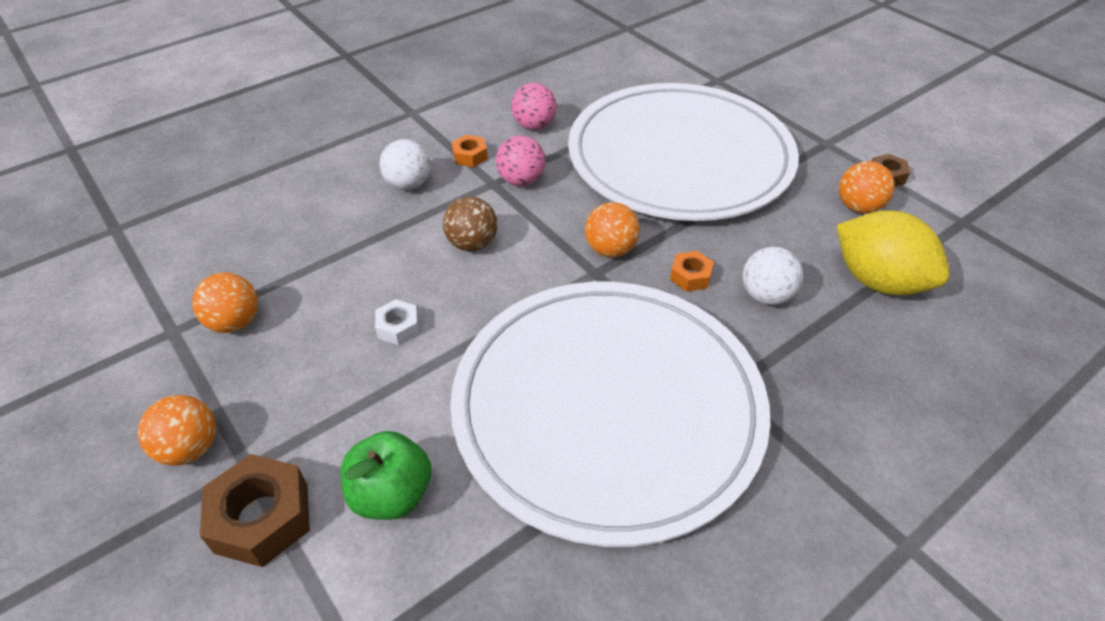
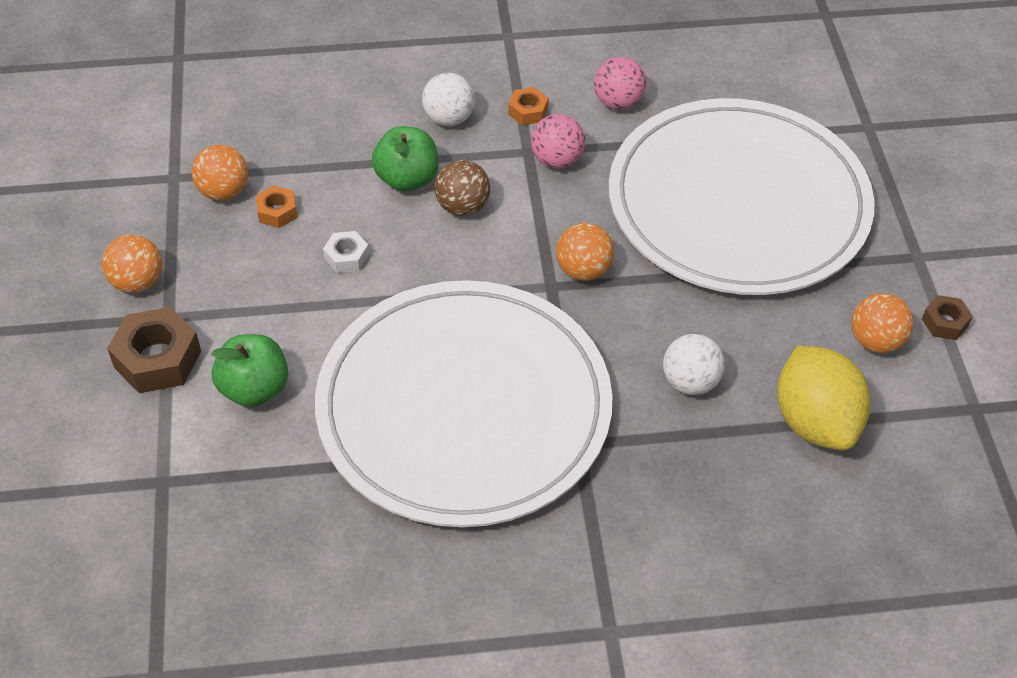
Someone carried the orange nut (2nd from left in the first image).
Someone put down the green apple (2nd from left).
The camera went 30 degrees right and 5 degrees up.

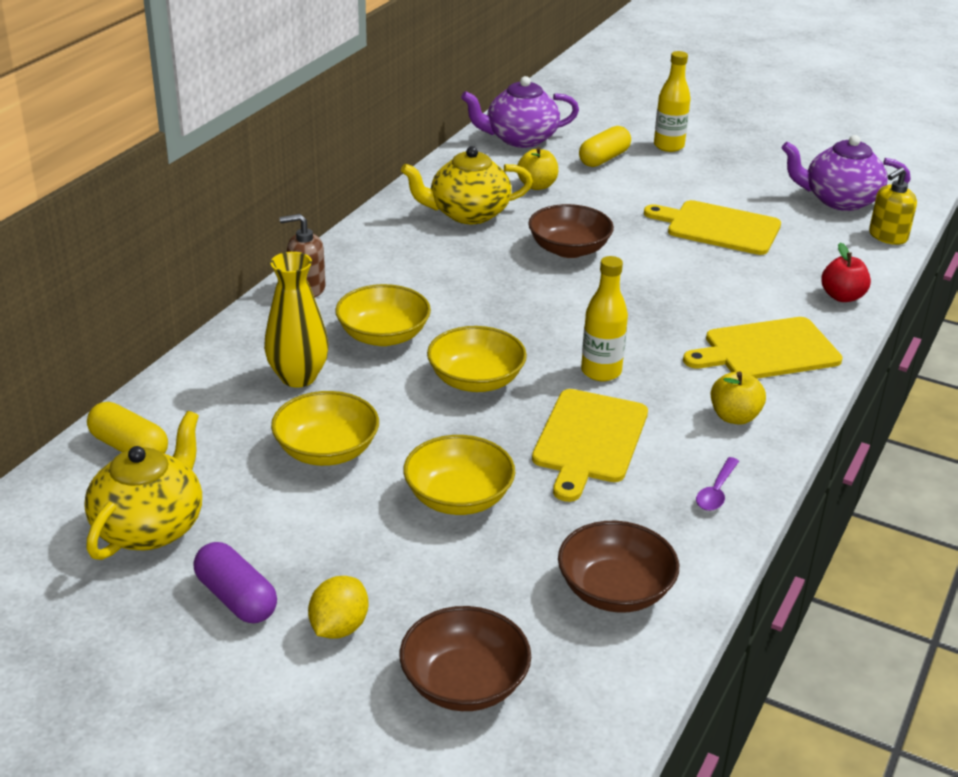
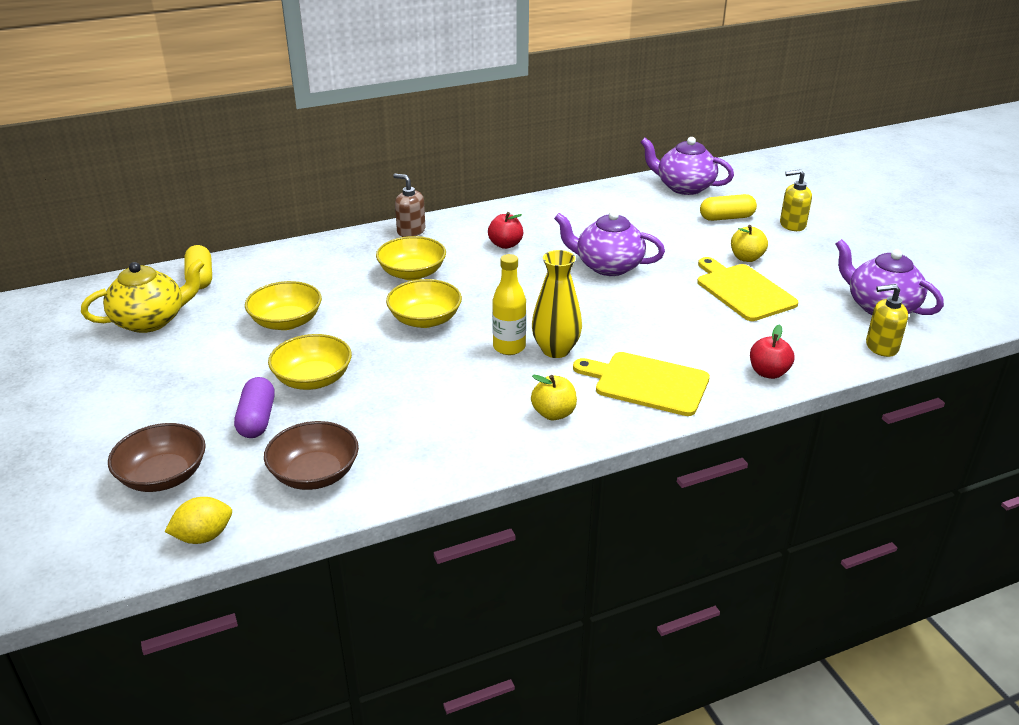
Someone carried the purple capsule.
Someone carried the yellow vase.
Someone carried the yellow lemon.
Someone took away the yellow teapot (2nd from left).
Someone carried the yellow apple (1st from left in the first image).
Someone swapped the brown bowl (2nd from left) for the purple teapot (1st from left).
Someone took away the yellow cutting board (1st from left).
Someone swapped the yellow bottle (2nd from left) for the yellow soap dispenser (1st from left).
Someone took away the purple spoon.
Someone put down the red apple (1st from left).
The camera went 40 degrees right and 0 degrees up.

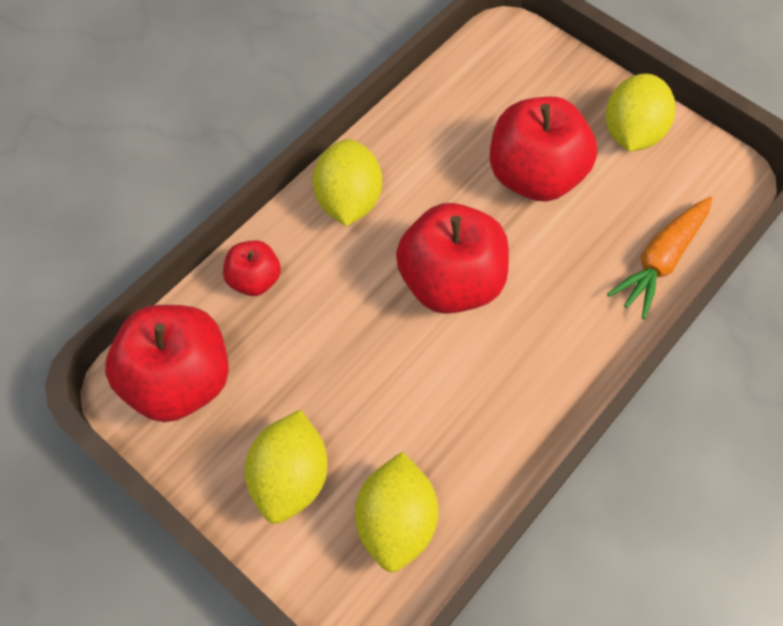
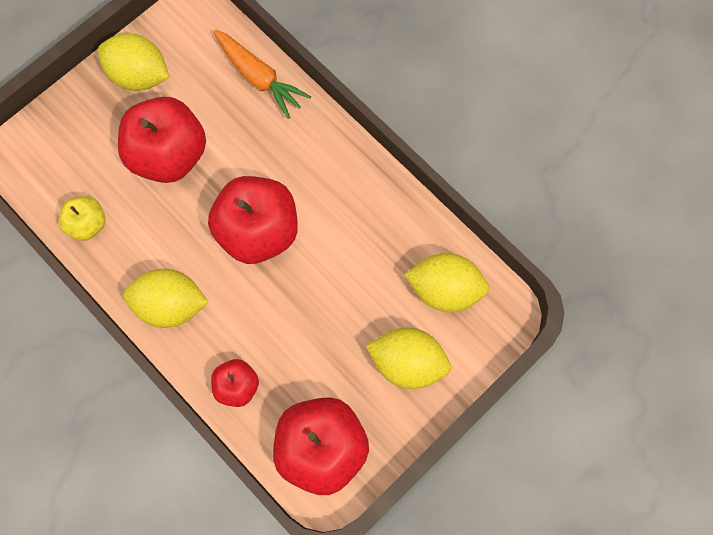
Someone put down the yellow apple.
The camera went 85 degrees left and 10 degrees up.

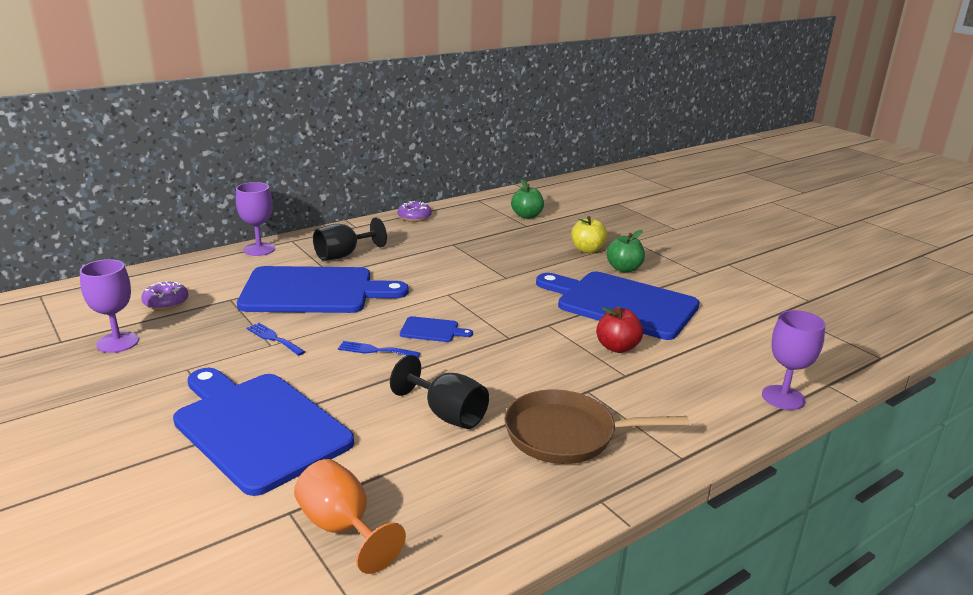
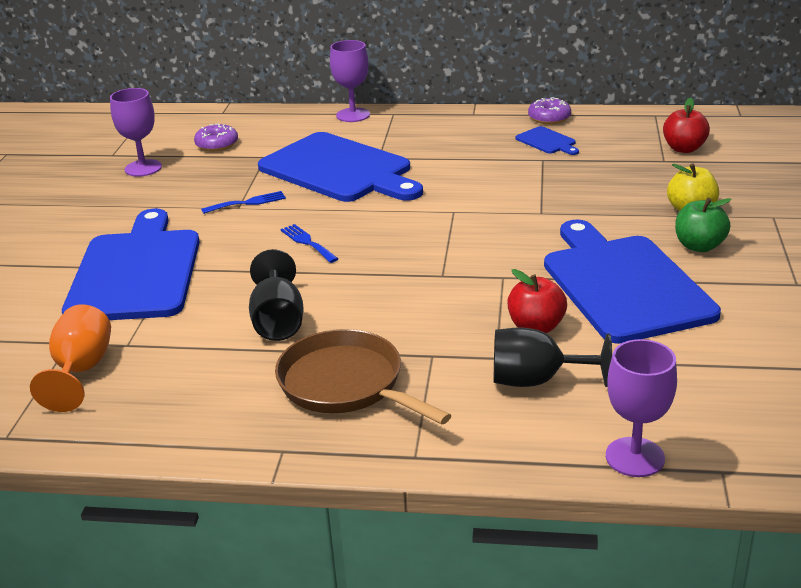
Someone rotated the blue fork (1st from left) by 75 degrees clockwise.
Someone carried the black goblet (1st from left in the first image).
Someone carried the blue cutting board (3rd from left).
Someone repainted the green apple (1st from left), which became the red apple (2nd from left).
The camera went 45 degrees right and 5 degrees up.

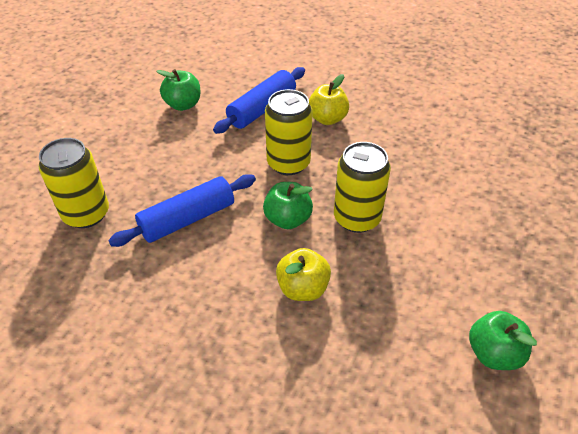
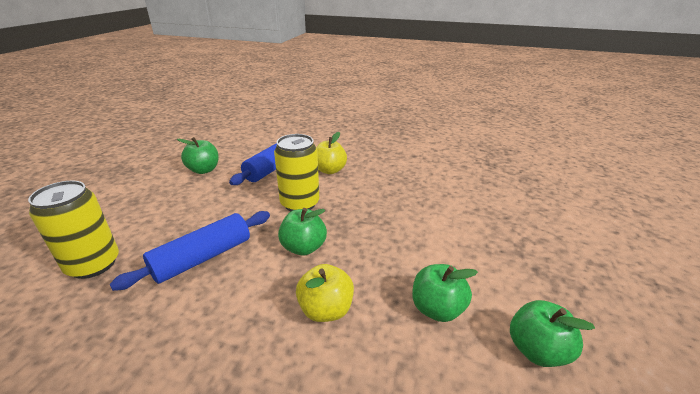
Someone took away the yellow can (3rd from left).
Someone put down the green apple (3rd from left).
The camera went 10 degrees left and 15 degrees down.

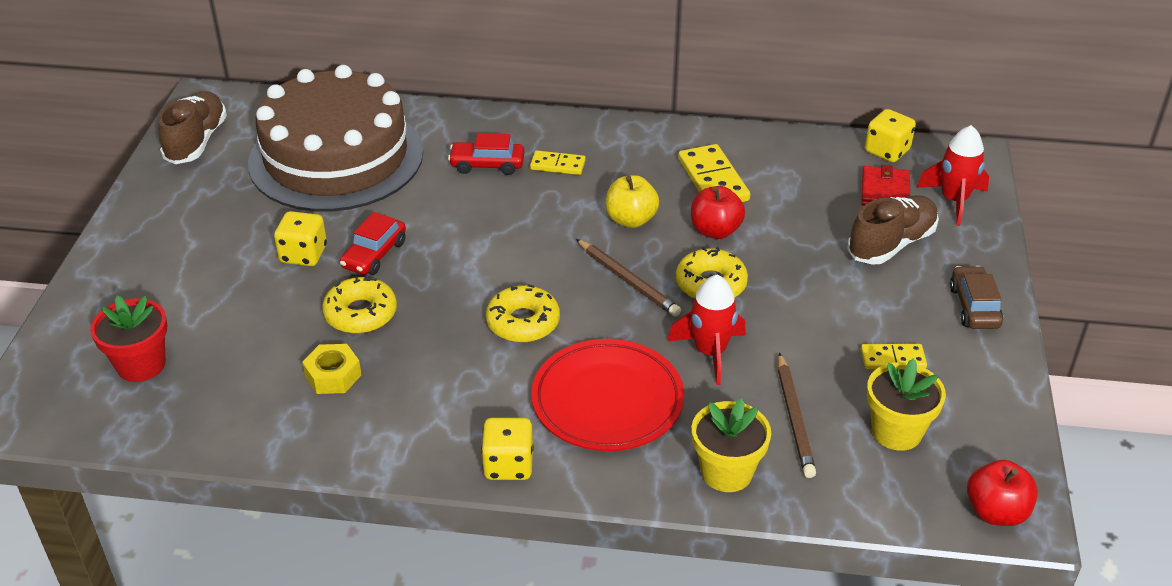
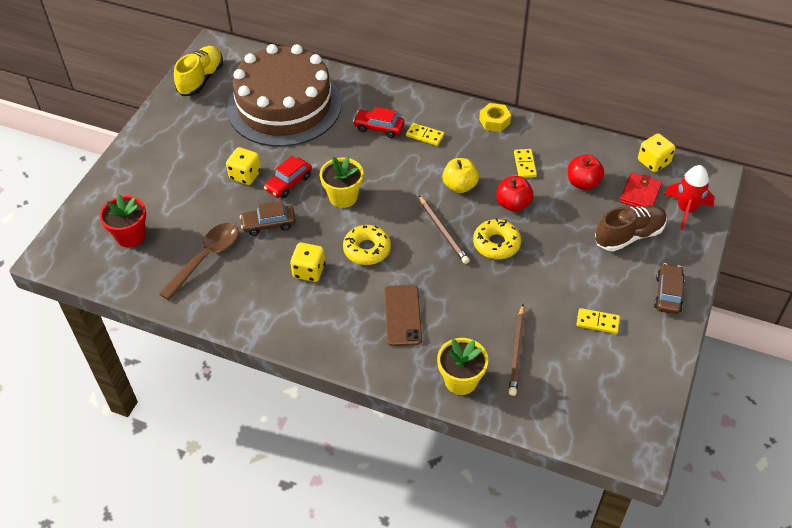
Someone repainted the brown shoe (1st from left), which became the yellow shoe.
Someone carried the yellow nut.
Someone swapped the yellow donut (1st from left) for the brown car (1st from left).
Someone carried the yellow dice (2nd from left).
Someone swapped the red plate for the brown phone.
Someone took away the red rocket (1st from left).
Someone scaled the yellow domino (2nd from left) by 0.60.
Someone carried the yellow flower pot (2nd from left in the first image).
Someone carried the red apple (2nd from left).
Someone put down the brown spoon.
The camera went 15 degrees right and 10 degrees up.

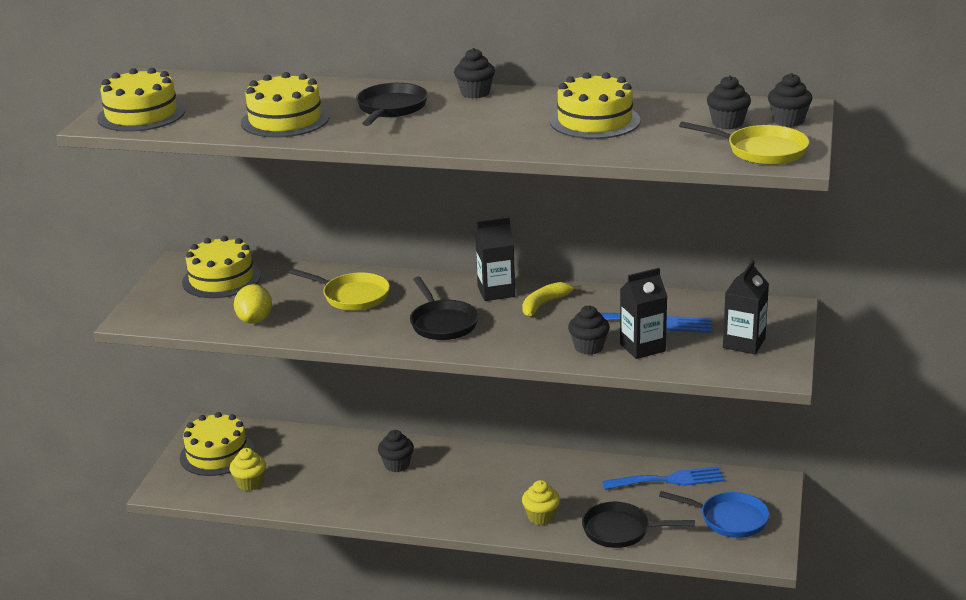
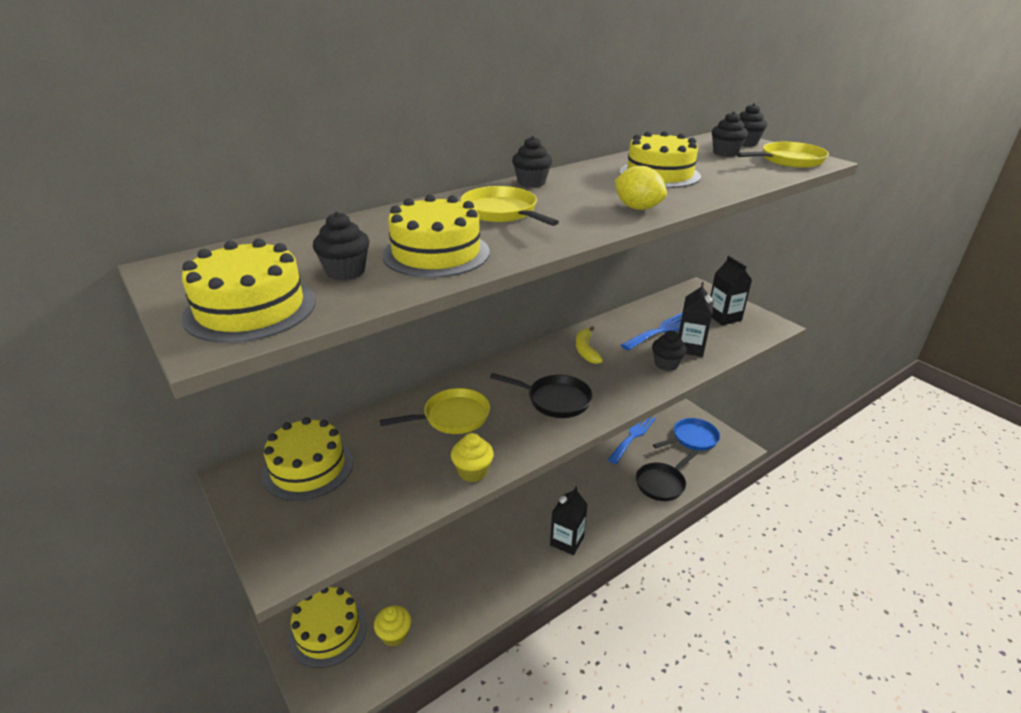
Someone carried the yellow lemon.
Someone repainted the black pan (1st from left), which became the yellow pan (2nd from left).
Someone carried the black cupcake (1st from left).
Someone carried the black carton (1st from left).
Someone carried the yellow cupcake (2nd from left).
The camera went 50 degrees left and 5 degrees up.

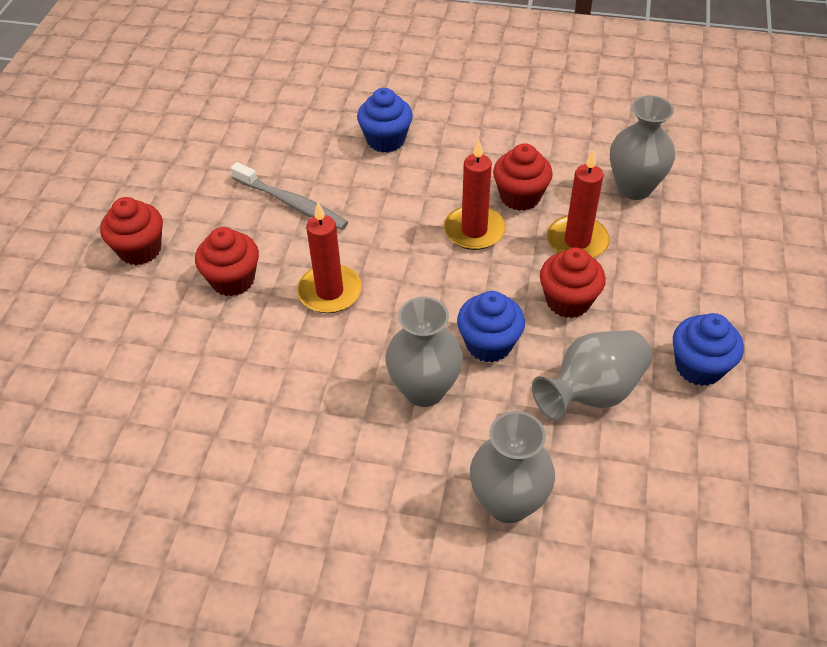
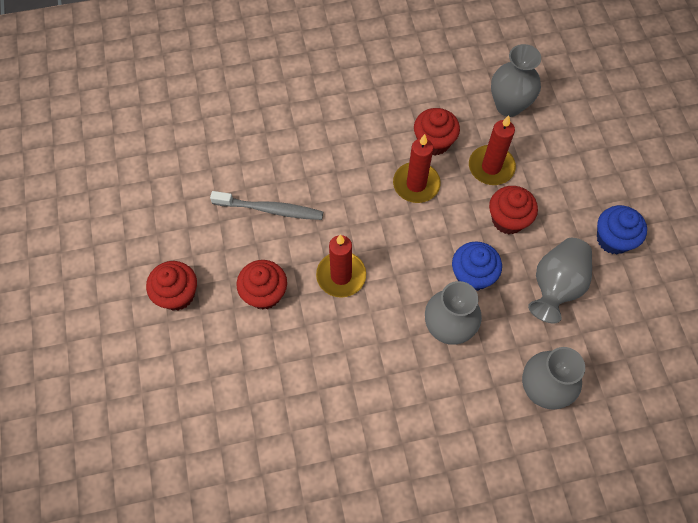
Someone took away the blue cupcake (1st from left).
The camera went 25 degrees left and 15 degrees up.

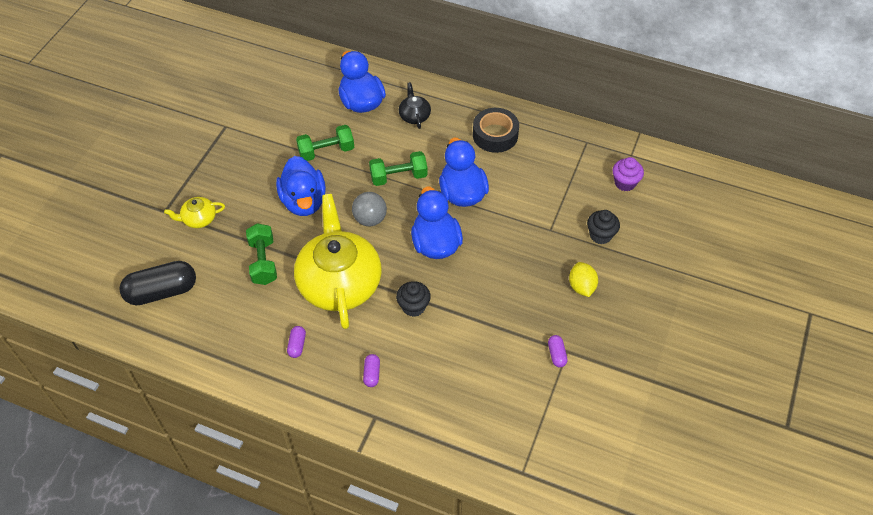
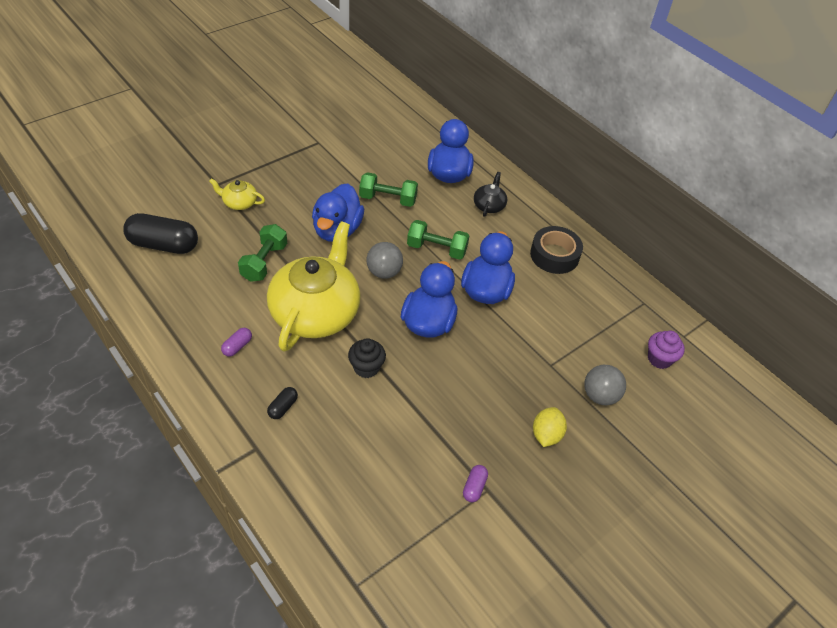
Someone repainted the purple capsule (2nd from left), which became the black capsule (2nd from left).
Someone swapped the black cupcake (2nd from left) for the grey ball (2nd from left).
The camera went 25 degrees right and 5 degrees down.

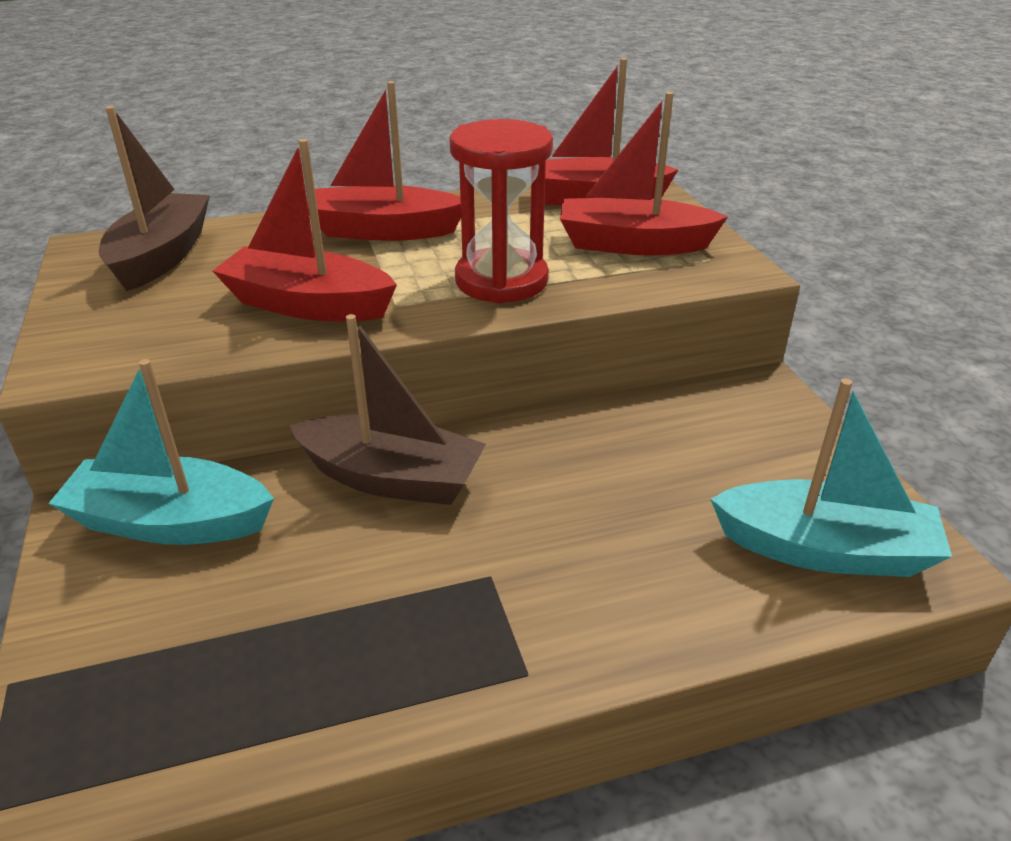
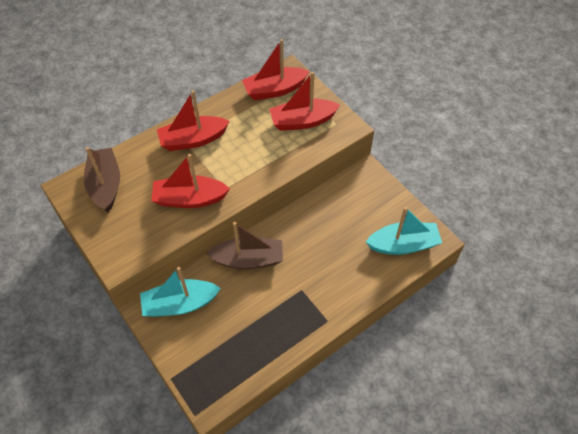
Someone took away the red hourglass.
The camera went 20 degrees left and 20 degrees up.

